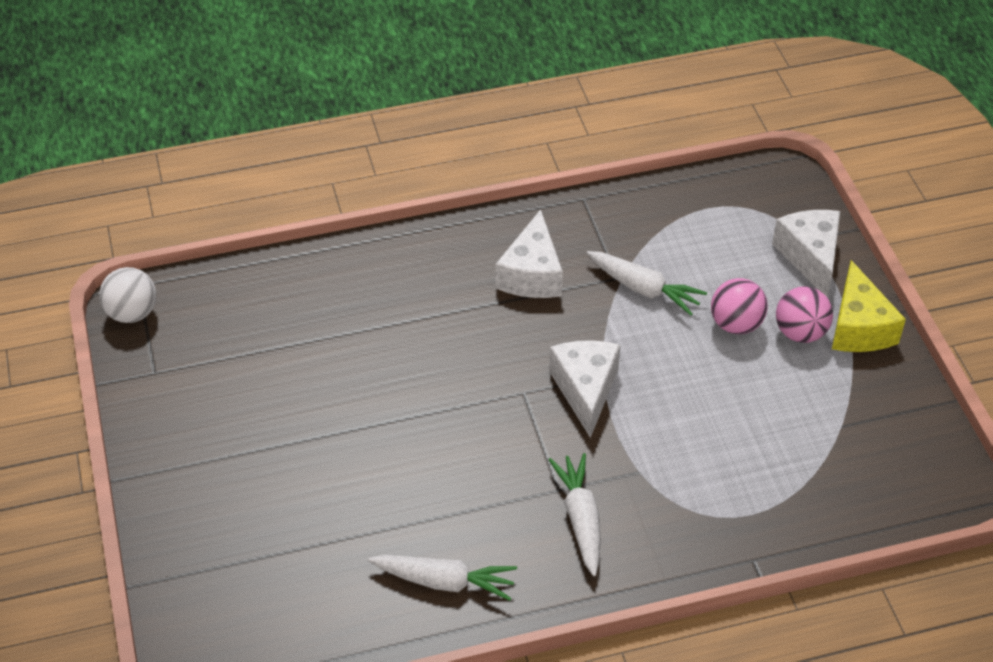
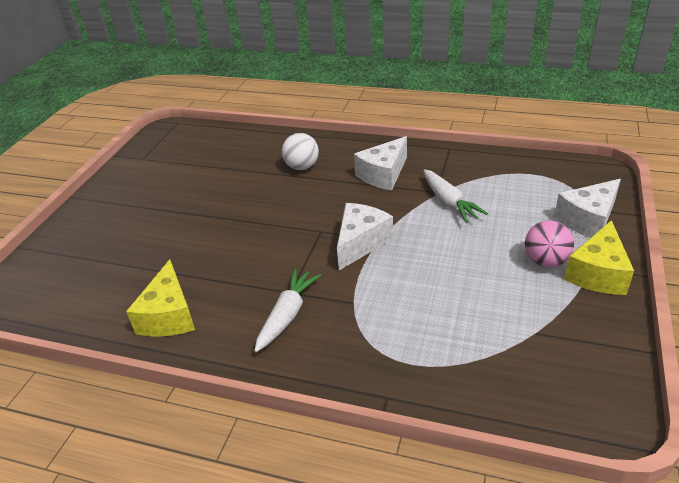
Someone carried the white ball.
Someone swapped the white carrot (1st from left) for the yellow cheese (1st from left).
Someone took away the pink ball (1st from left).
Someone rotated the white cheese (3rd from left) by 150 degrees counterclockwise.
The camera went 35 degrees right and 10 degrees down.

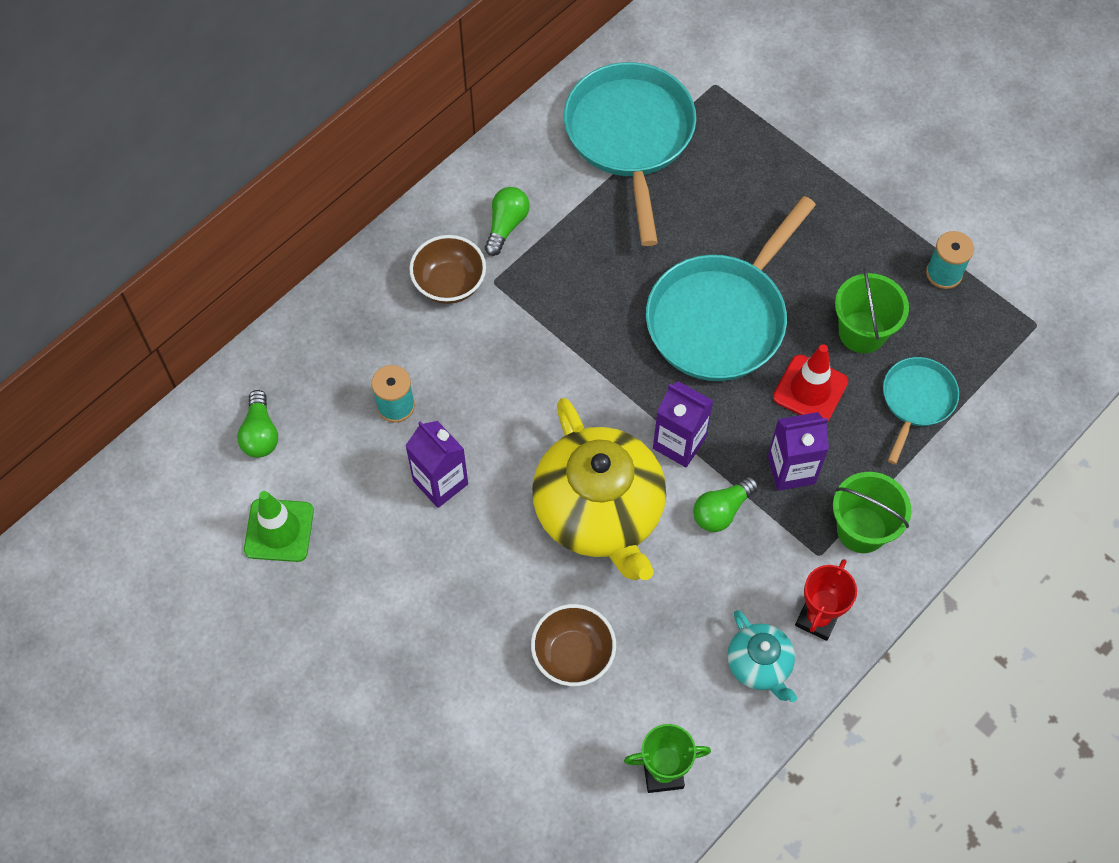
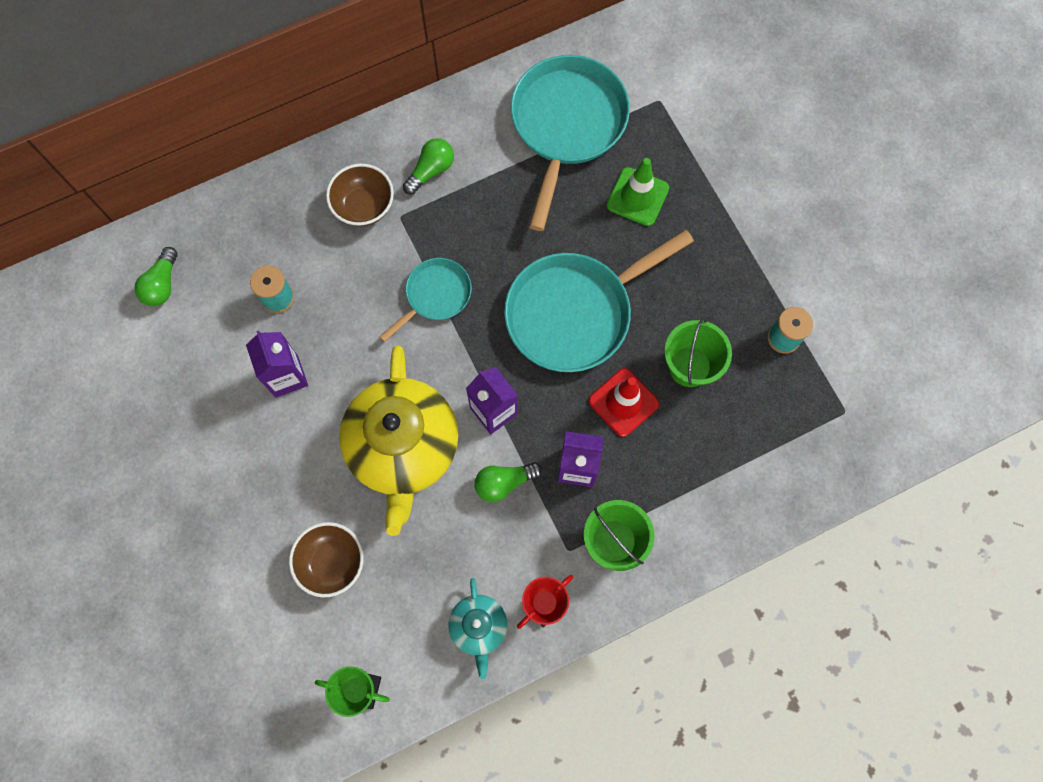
Someone carried the green traffic cone.
Someone carried the turquoise pan (3rd from left in the first image).
The camera went 20 degrees right and 10 degrees up.

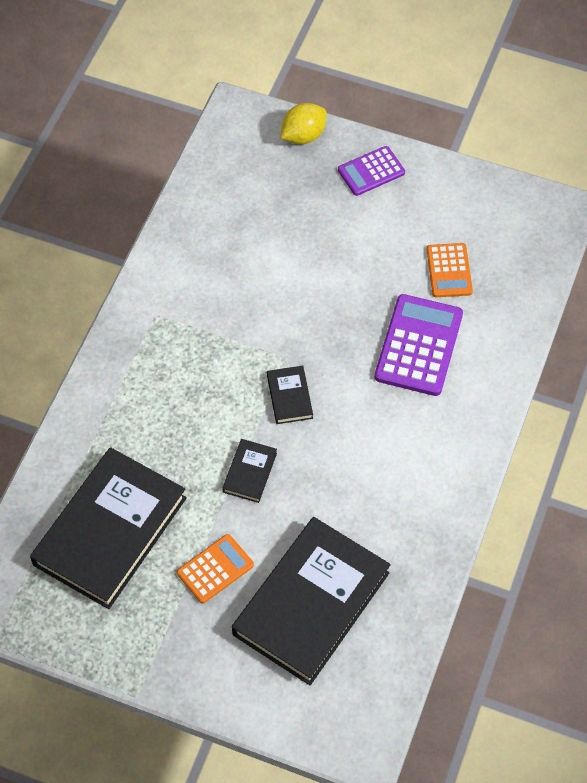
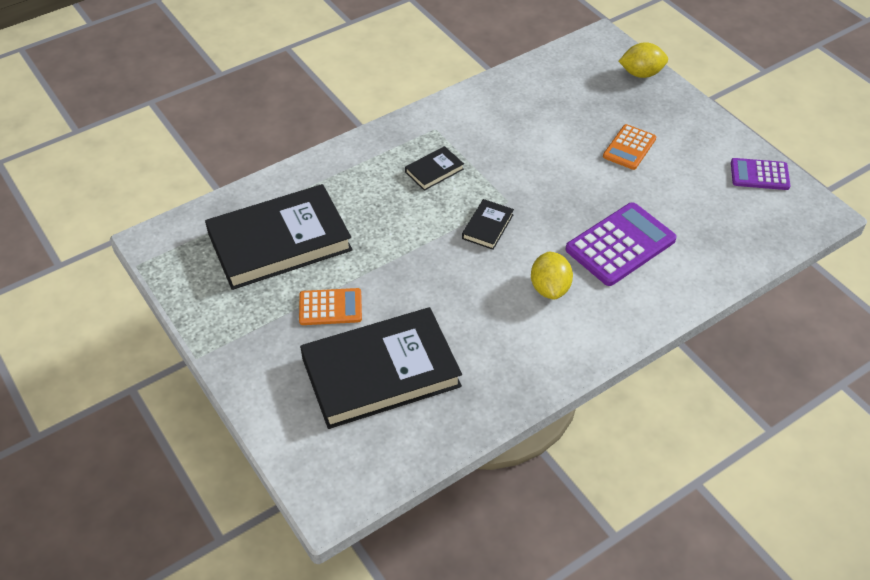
Someone carried the black book (2nd from left in the first image).
Someone carried the purple calculator (1st from left in the first image).
Someone carried the orange calculator (2nd from left).
Someone put down the yellow lemon (1st from left).
The camera went 35 degrees right and 10 degrees down.

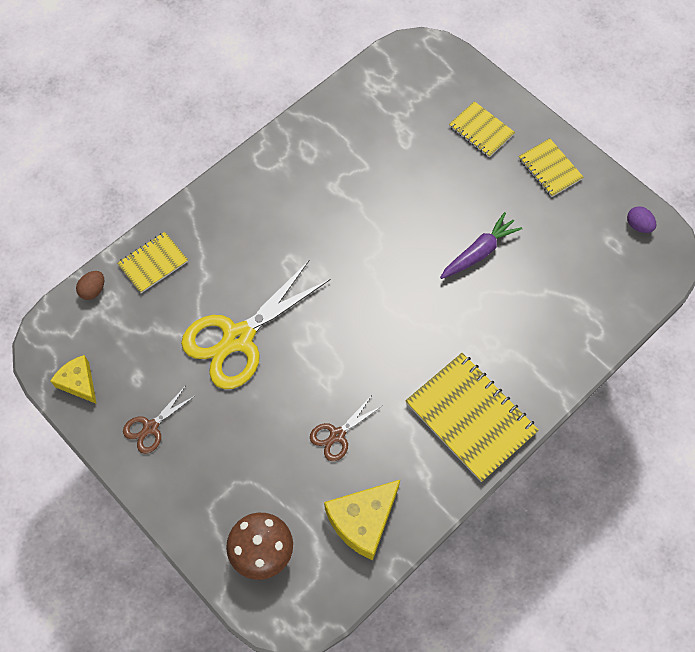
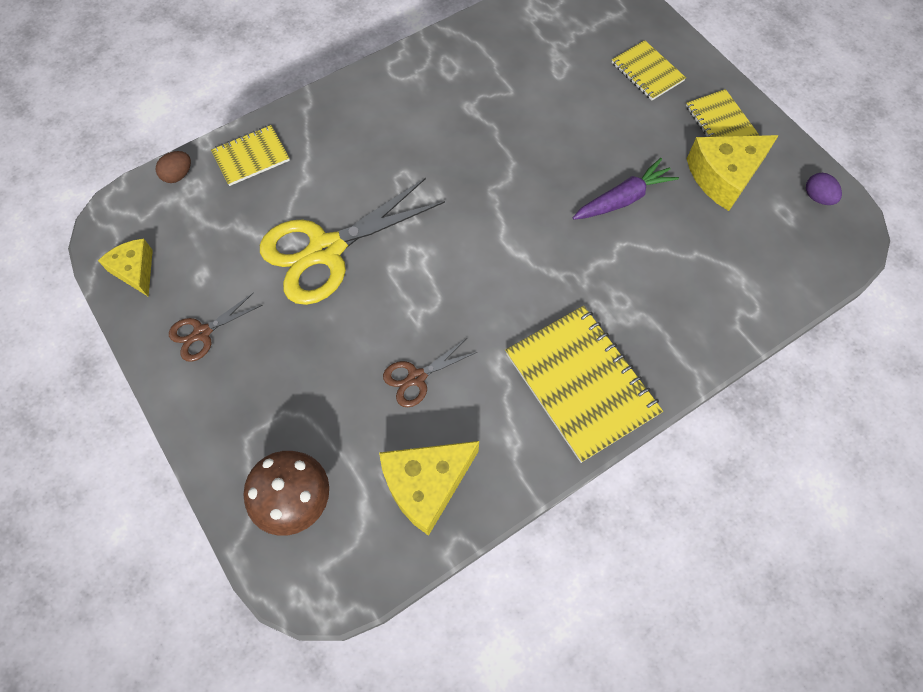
Someone put down the yellow cheese (3rd from left).
The camera went 10 degrees right and 0 degrees up.

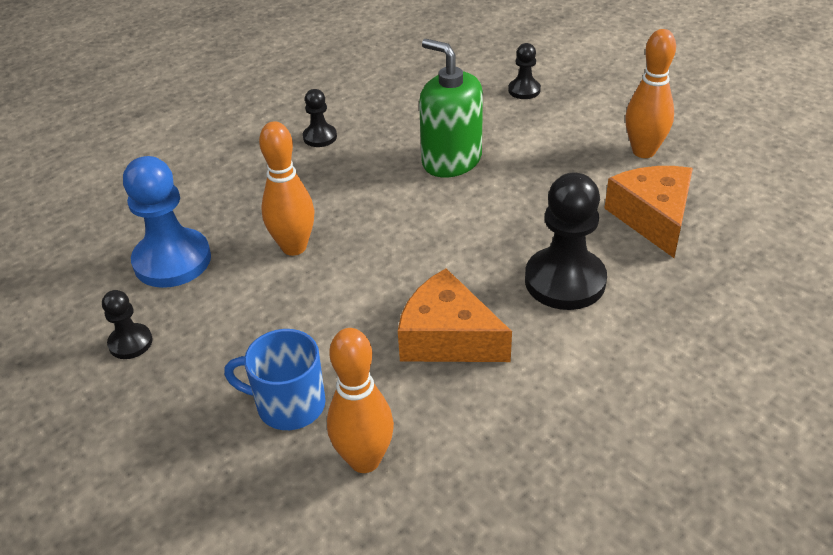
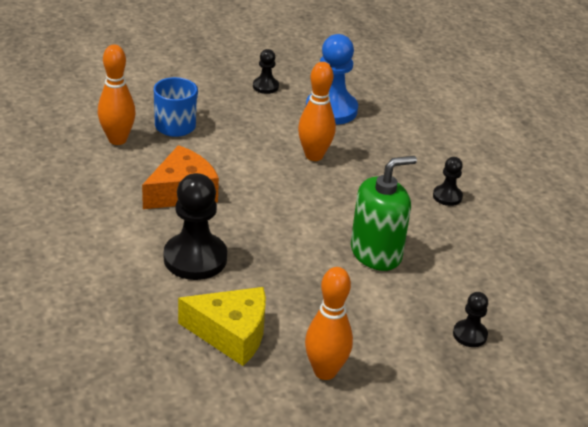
Someone repainted the orange cheese (2nd from left), which became the yellow cheese.
The camera went 105 degrees right and 5 degrees down.

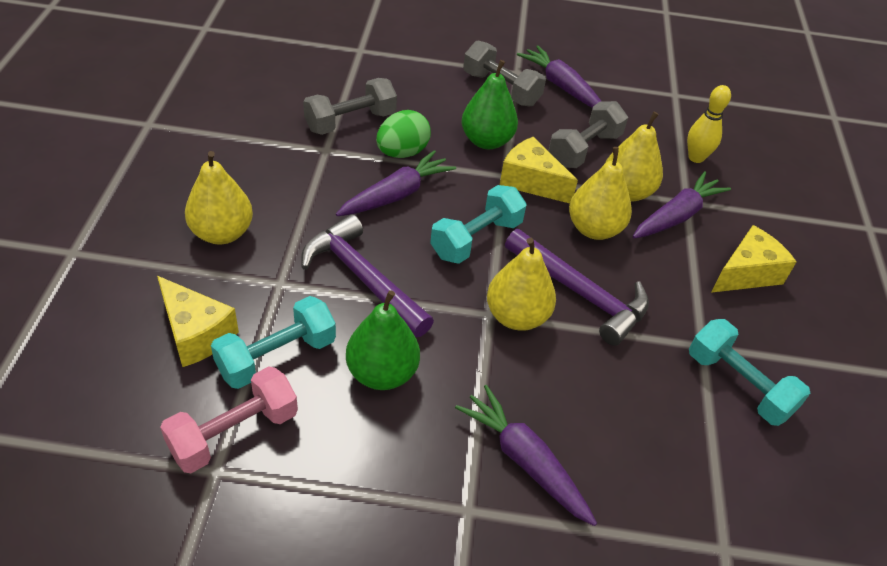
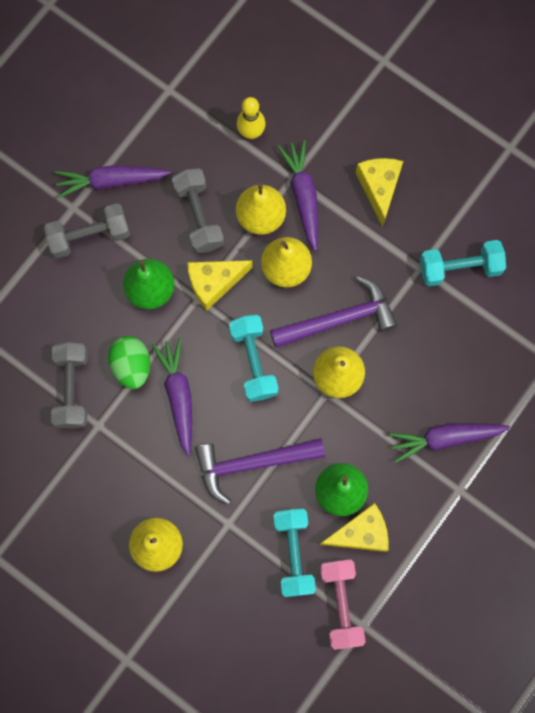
Someone carried the yellow cheese (1st from left in the first image).
The camera went 55 degrees left and 30 degrees up.

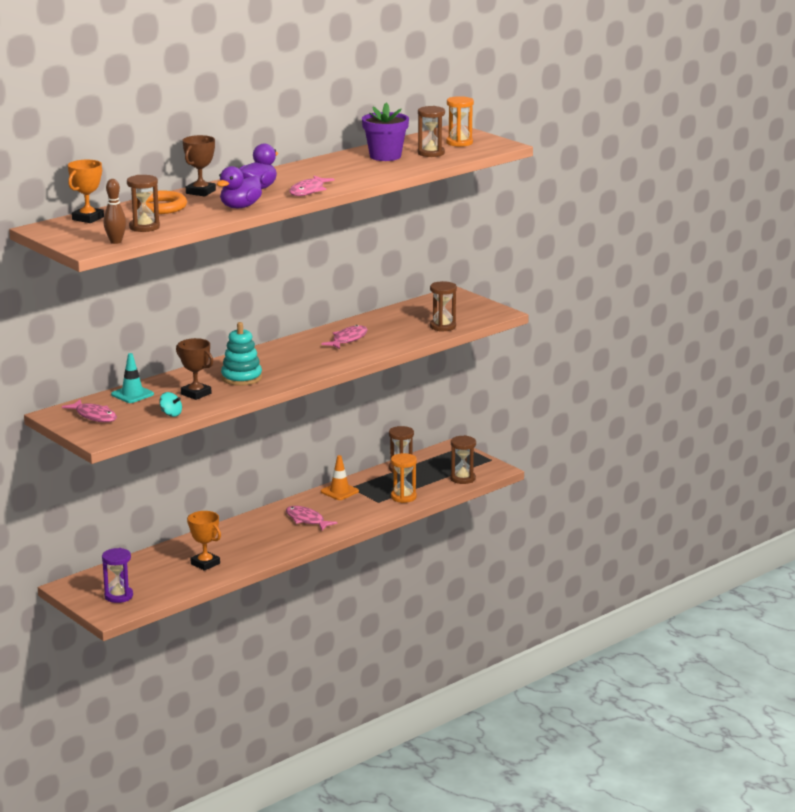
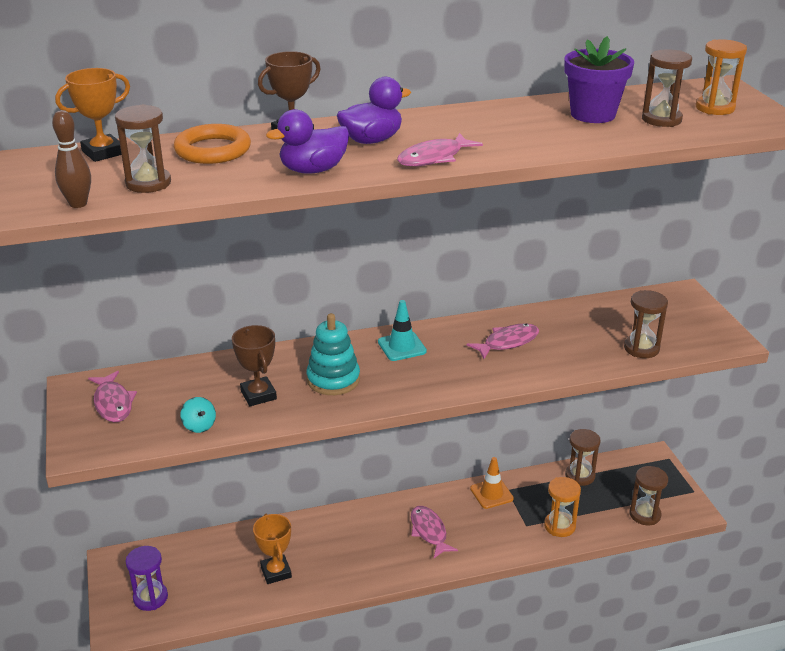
Someone carried the turquoise traffic cone.
The camera went 25 degrees right and 10 degrees up.

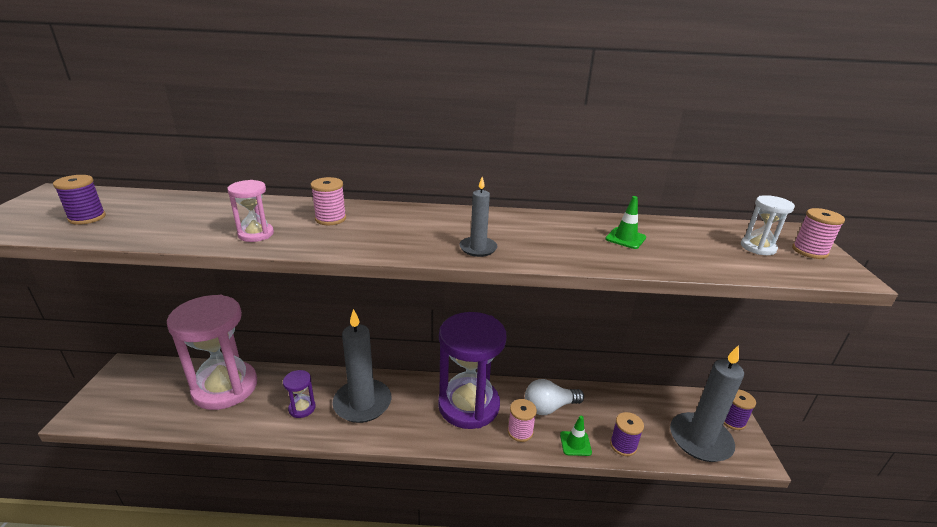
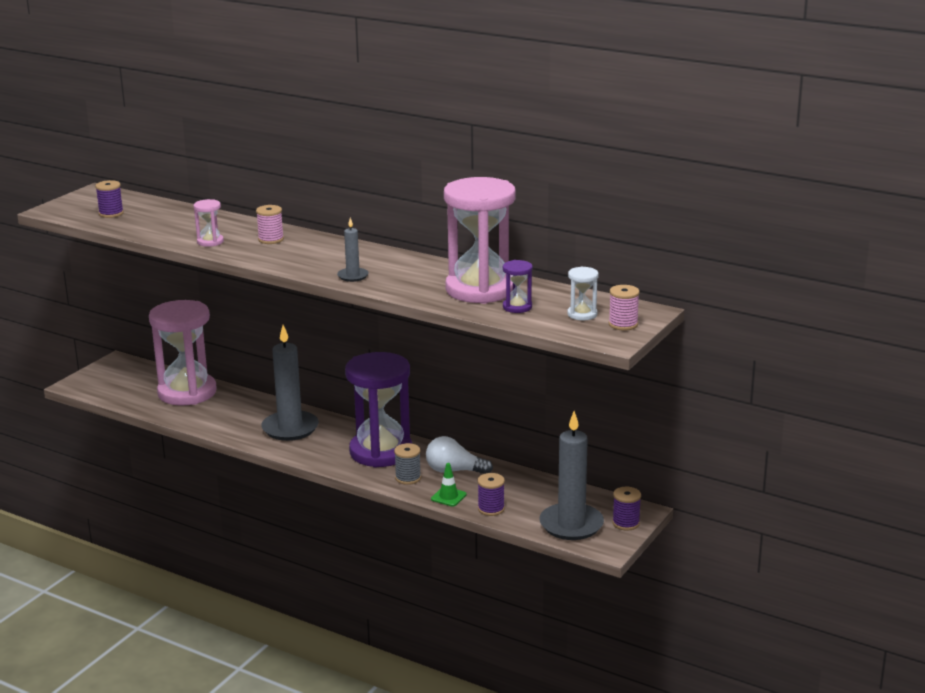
Someone carried the purple hourglass (1st from left in the first image).
Someone repainted the pink spool (2nd from left), which became the grey spool.
Someone swapped the green traffic cone (2nd from left) for the pink hourglass (3rd from left).
The camera went 30 degrees right and 5 degrees down.

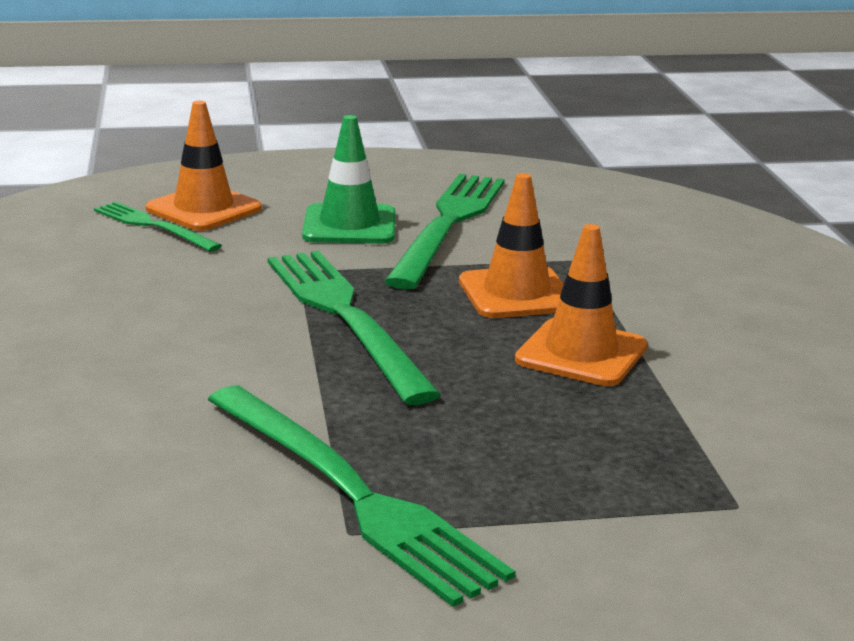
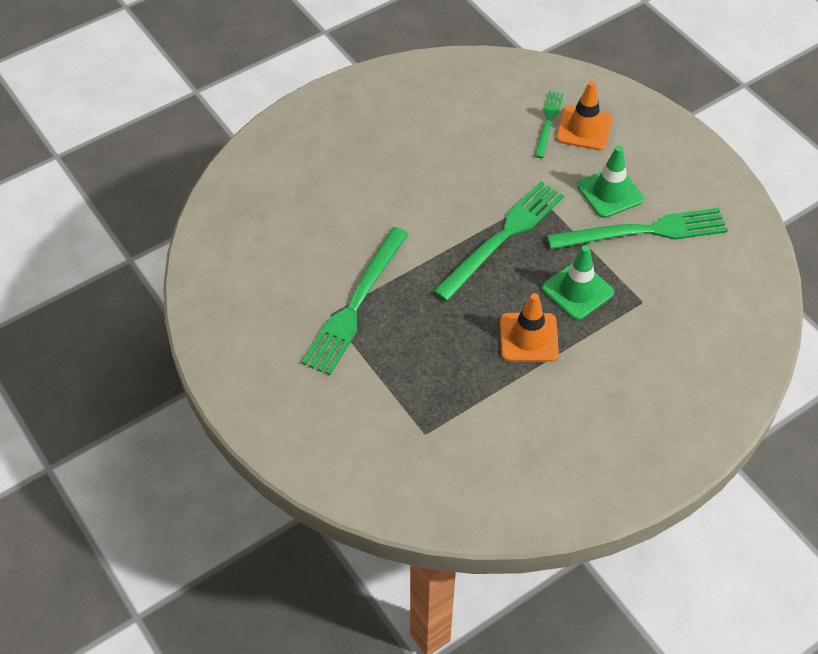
Someone repainted the orange traffic cone (2nd from left), which became the green traffic cone (1st from left).
The camera went 65 degrees right and 30 degrees up.

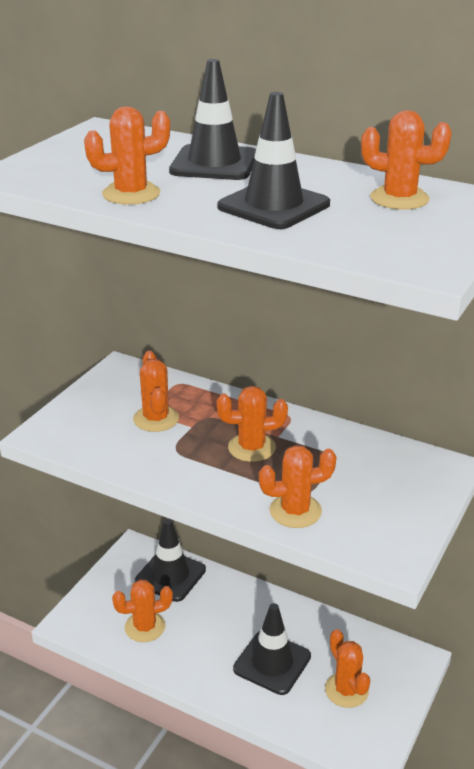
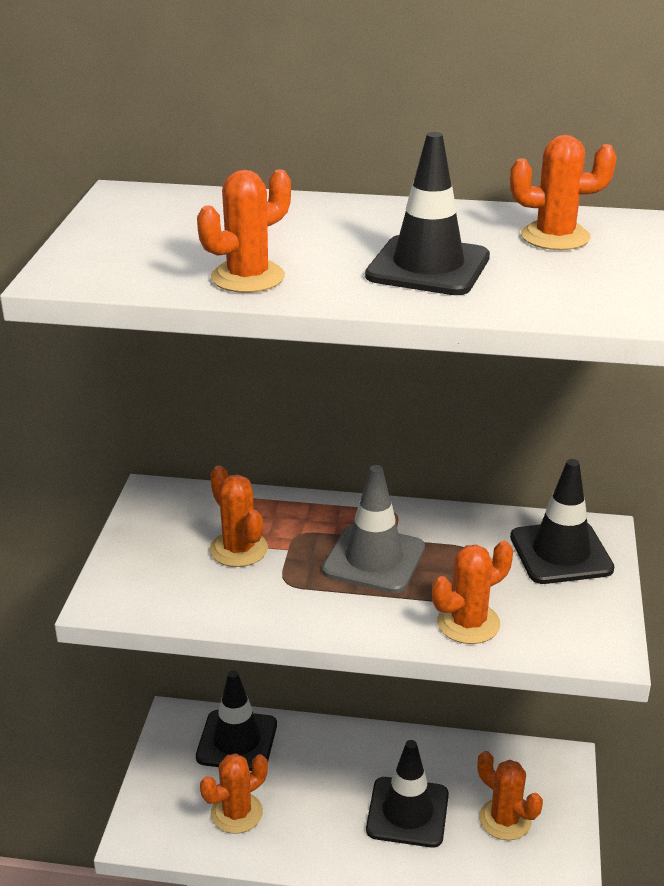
Someone carried the black traffic cone (2nd from left in the first image).
Someone swapped the orange cactus (4th from left) for the grey traffic cone.
The camera went 20 degrees left and 0 degrees up.

